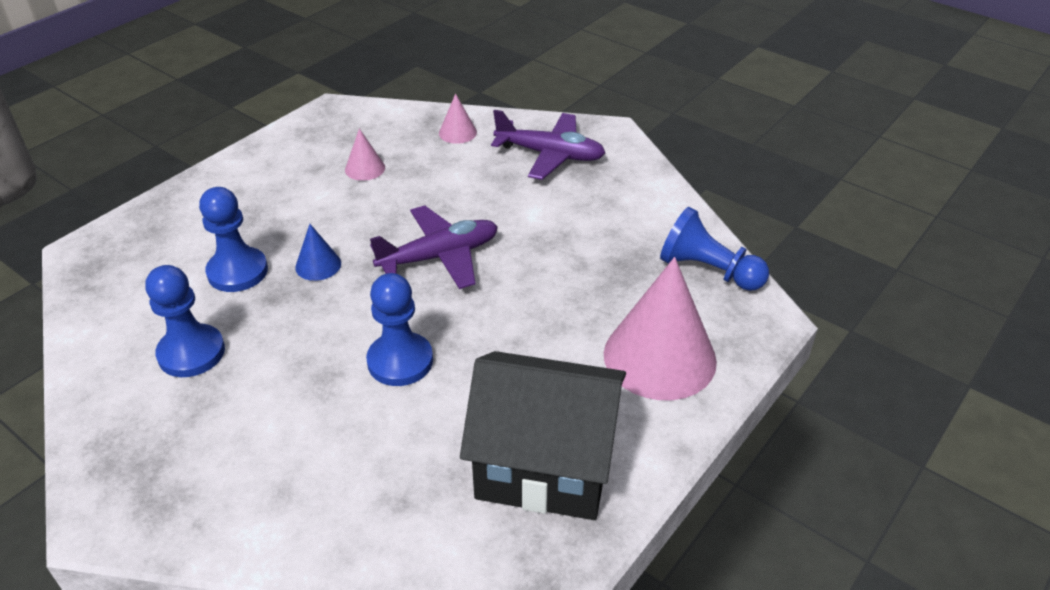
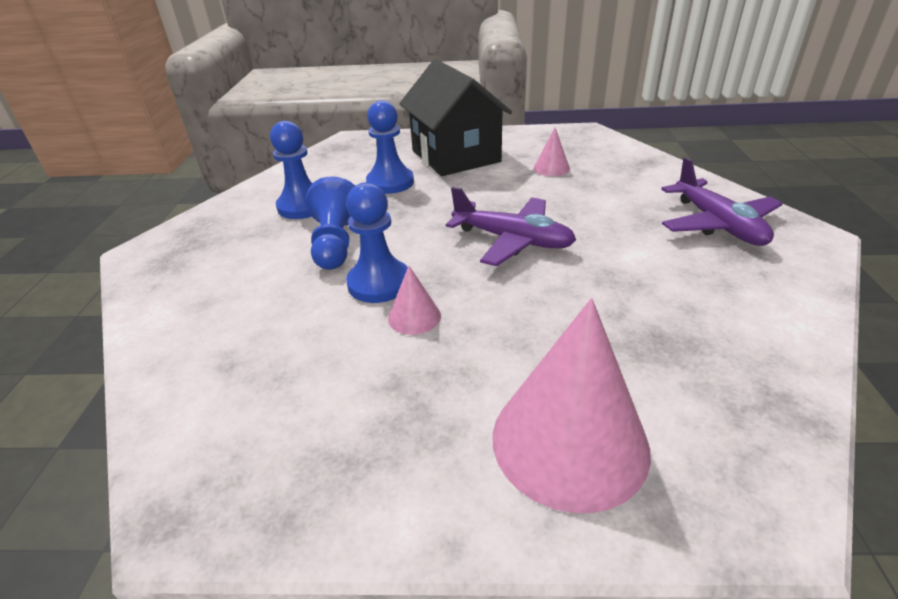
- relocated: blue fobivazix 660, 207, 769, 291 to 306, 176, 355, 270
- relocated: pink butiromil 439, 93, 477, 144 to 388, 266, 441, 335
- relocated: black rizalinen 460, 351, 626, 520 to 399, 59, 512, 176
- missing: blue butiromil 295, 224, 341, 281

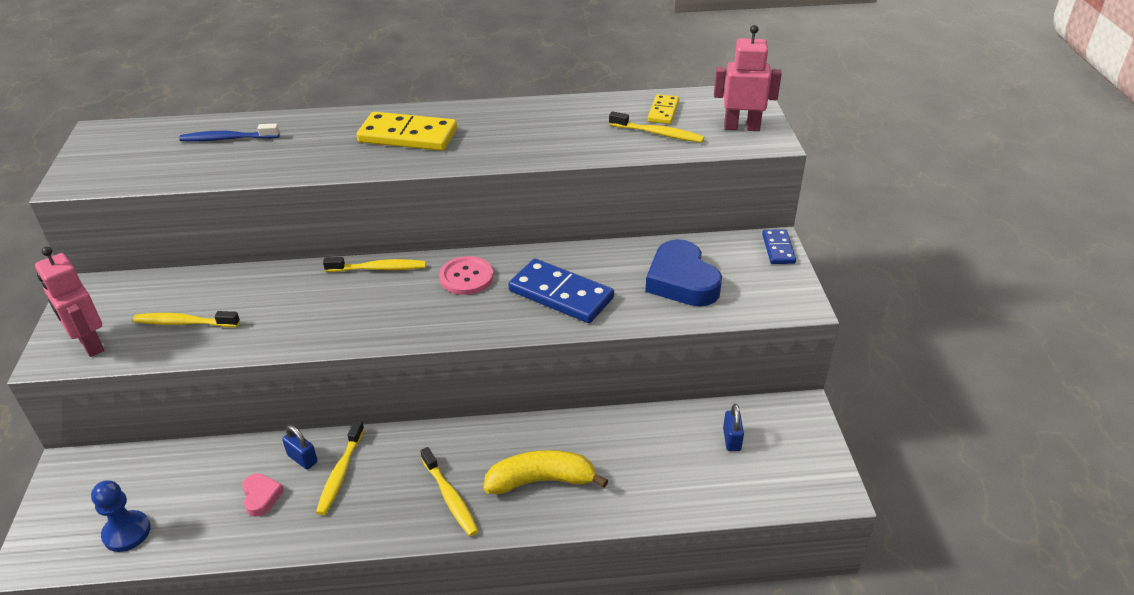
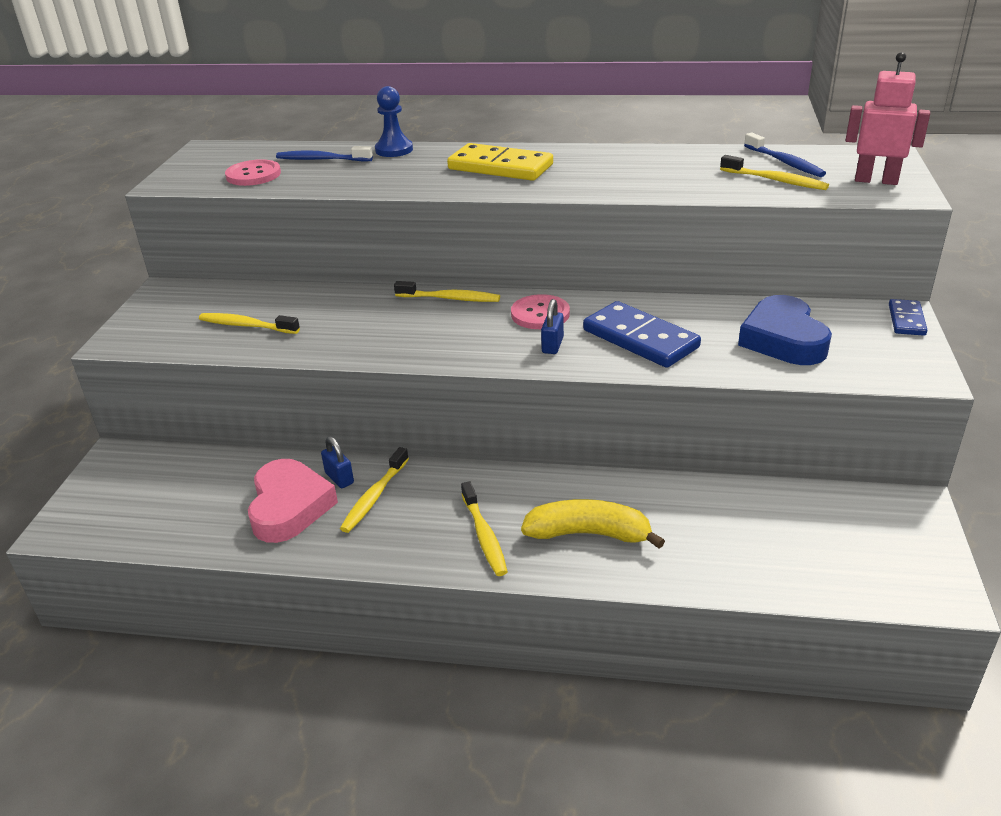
- appeared: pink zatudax 225, 159, 281, 186
- size: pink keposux 242, 473, 284, 517 = 248, 459, 338, 543 x2.03
- relocated: blue fobivazix 91, 480, 151, 552 to 375, 86, 413, 157
- relocated: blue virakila 723, 404, 744, 451 to 541, 299, 564, 354
- exchanged: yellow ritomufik 648, 94, 679, 124 to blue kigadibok 744, 133, 826, 177
- missing: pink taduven 35, 247, 104, 357

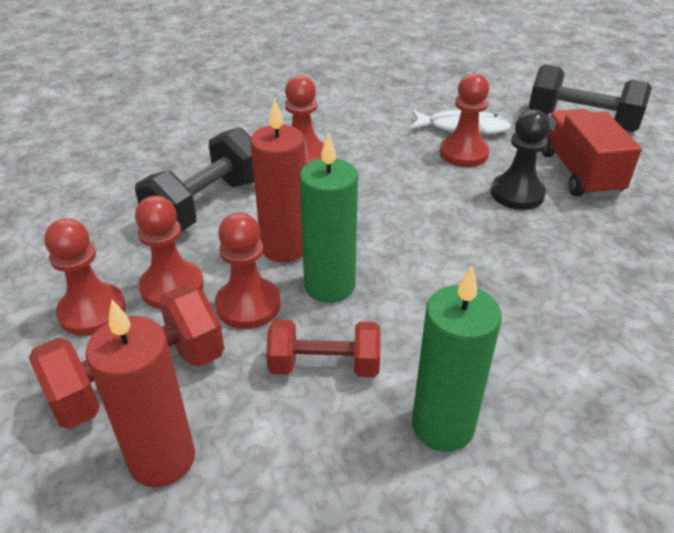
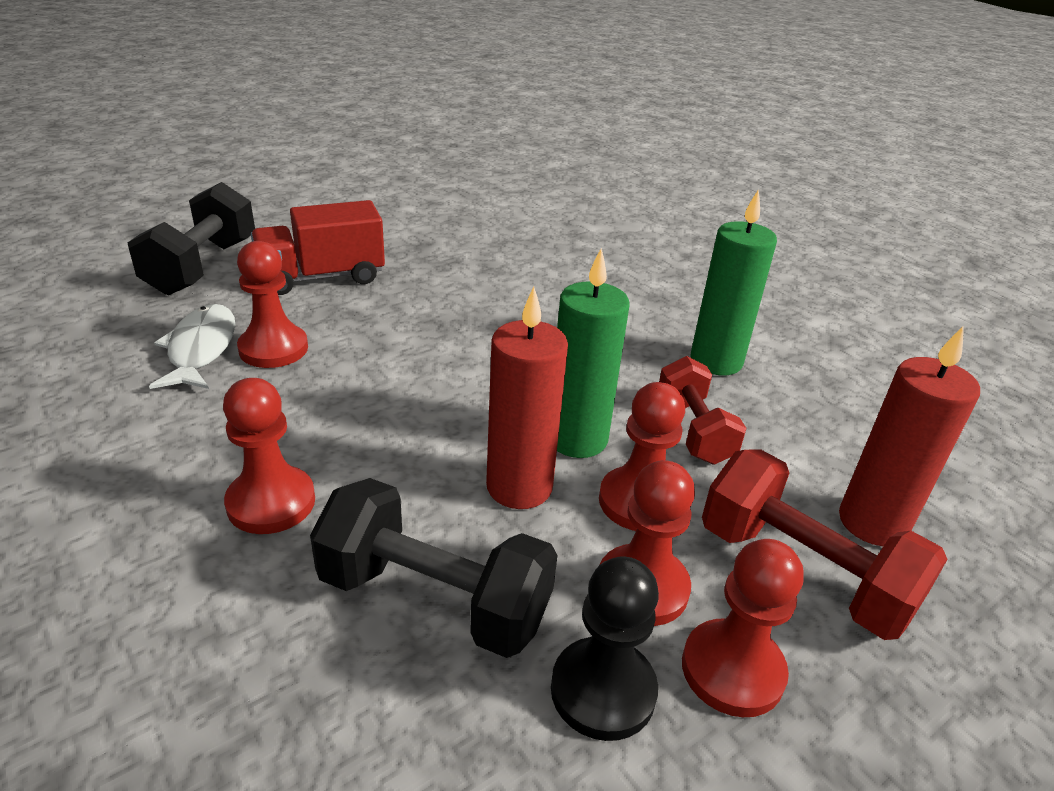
- relocated: black fobivazix 491, 110, 550, 210 to 551, 557, 659, 741

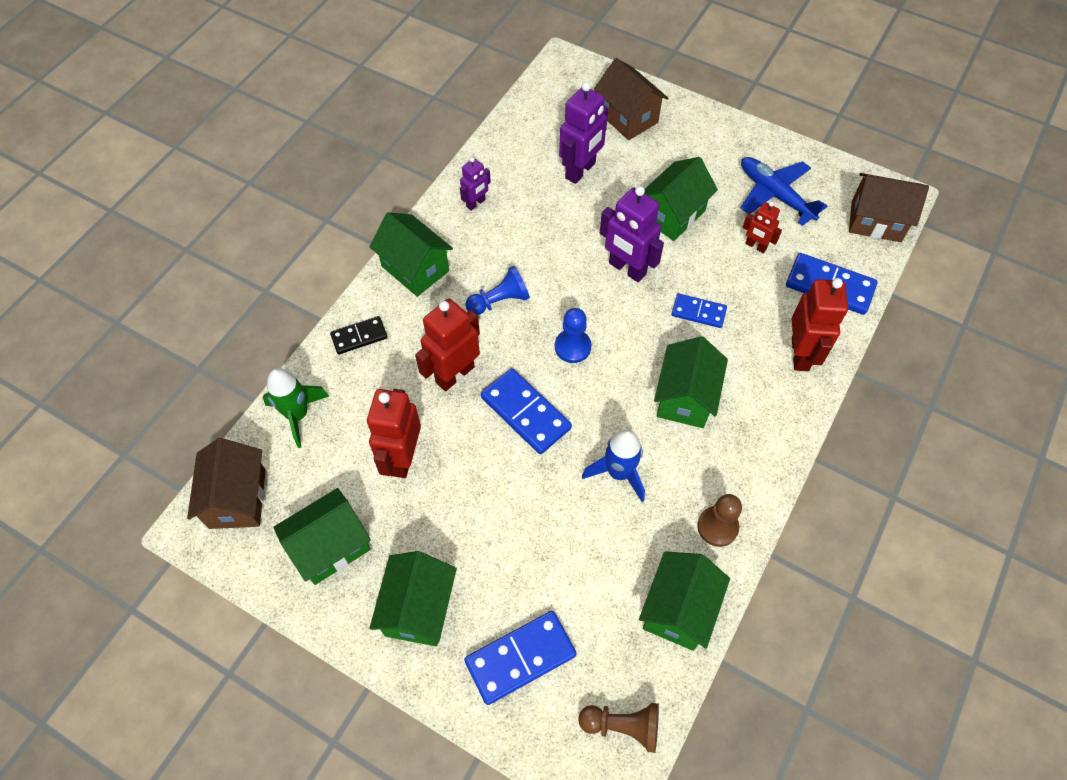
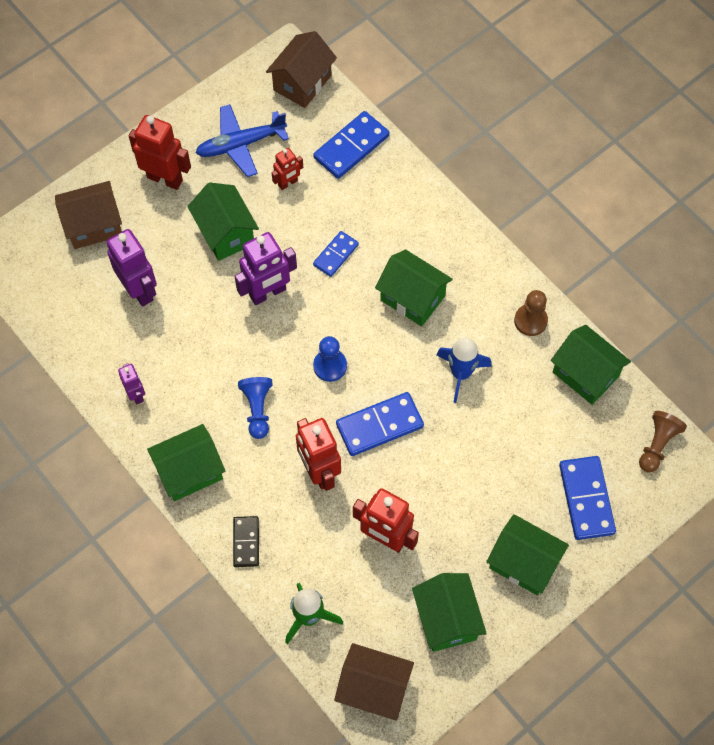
- relocated: red taduven 792, 278, 848, 371 to 129, 115, 191, 190

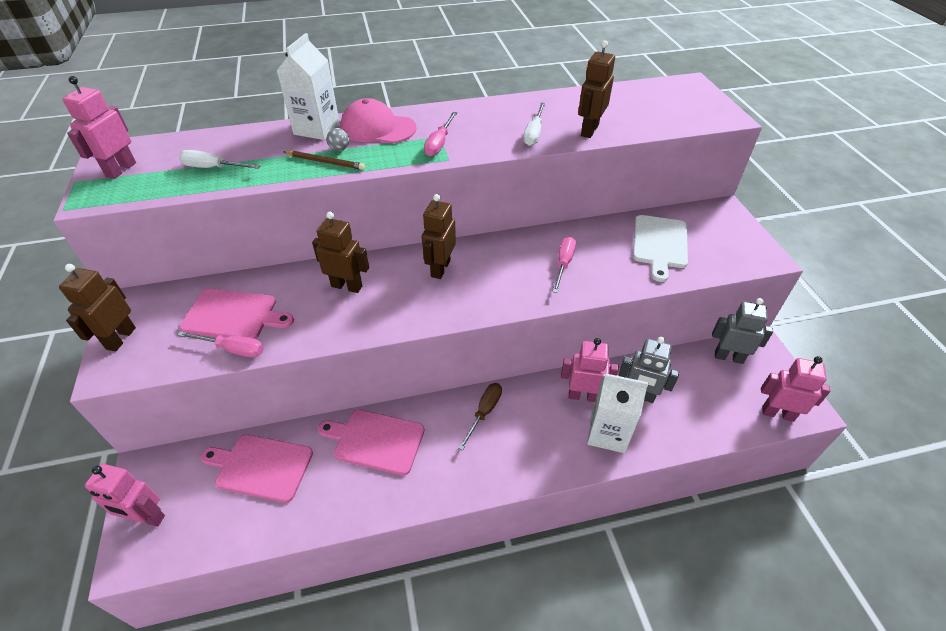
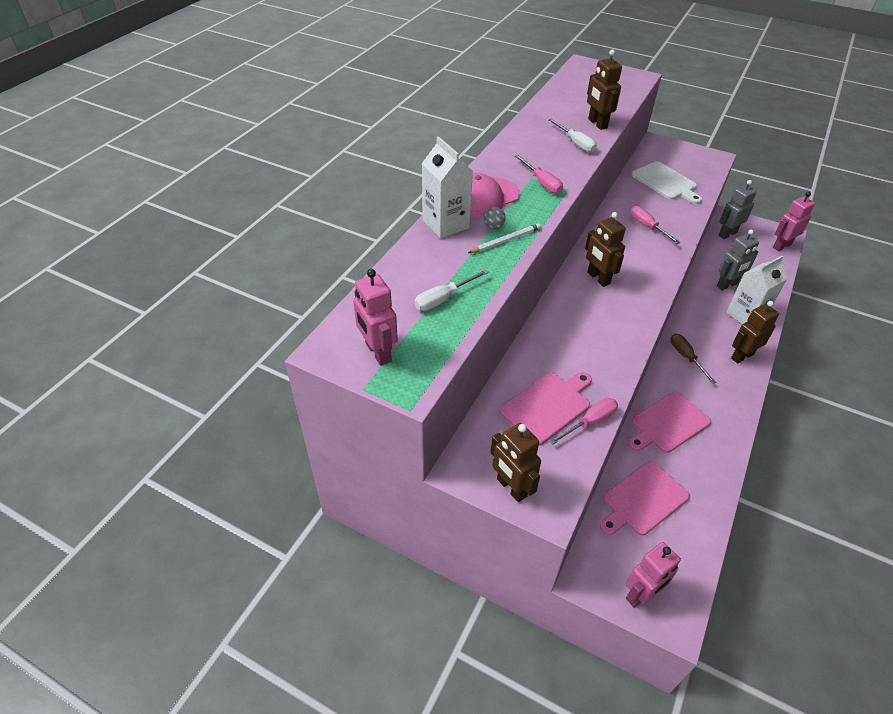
- colour: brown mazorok 284, 151, 365, 170 to white mazorok 468, 223, 541, 253
- relocated: brown taduven 312, 212, 369, 293 to 731, 301, 779, 363
- missing: pink taduven 561, 338, 619, 402

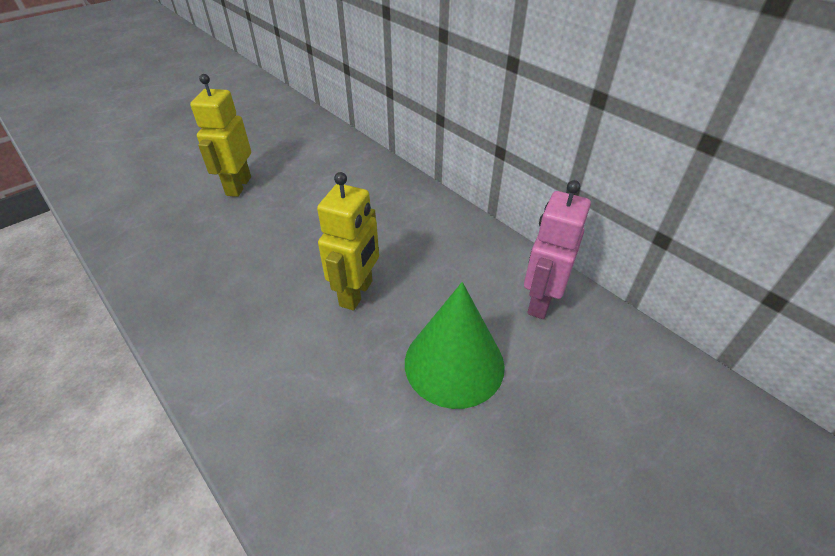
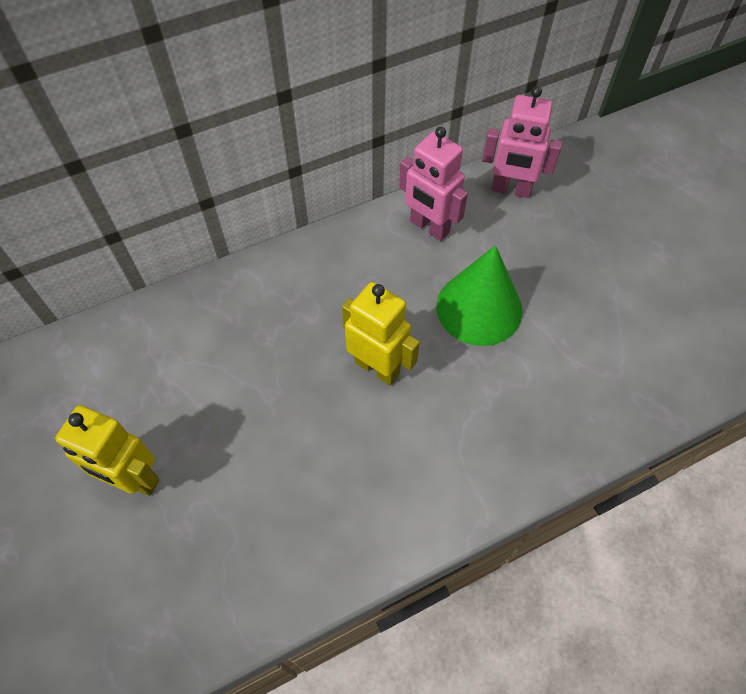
- appeared: pink taduven 482, 86, 562, 198

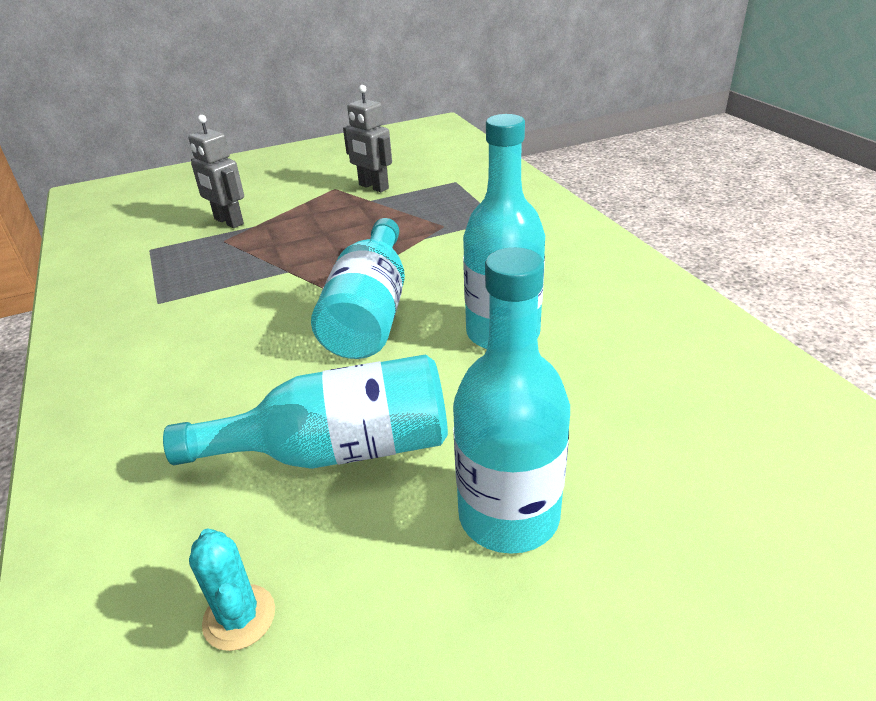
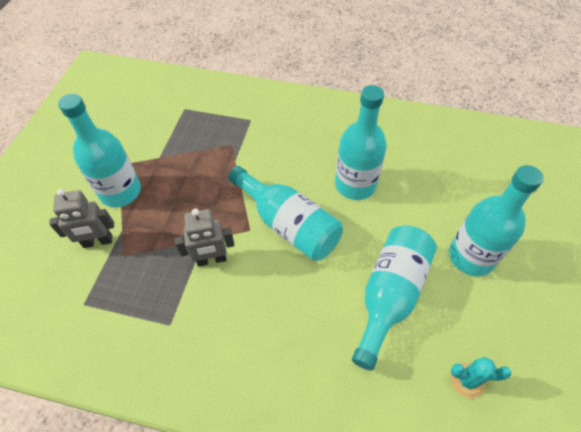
- appeared: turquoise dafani 58, 94, 141, 207
- relocated: grey taduven 343, 85, 392, 192 to 175, 209, 234, 267

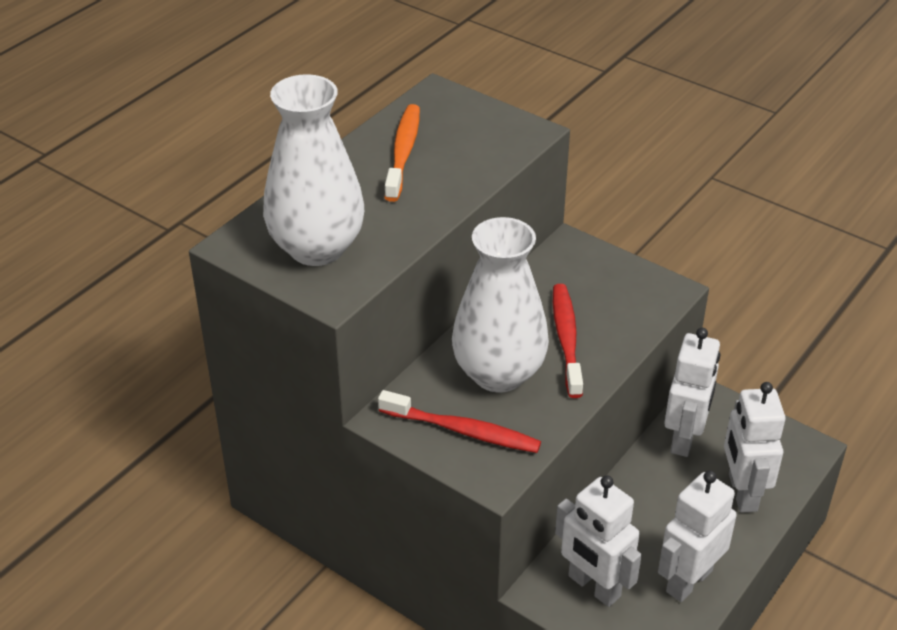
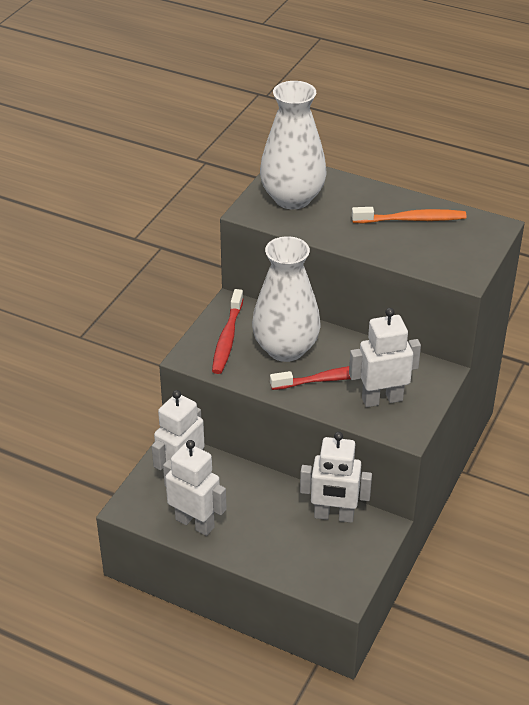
- relocated: white taduven 724, 382, 786, 513 to 349, 308, 421, 407

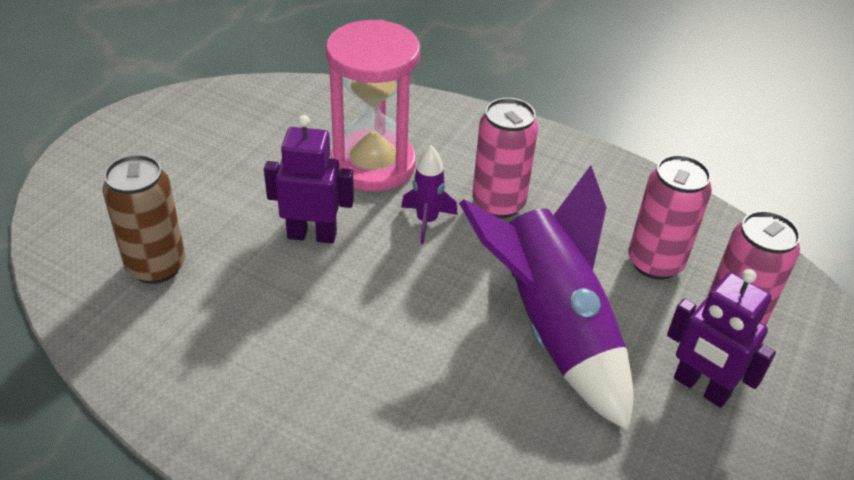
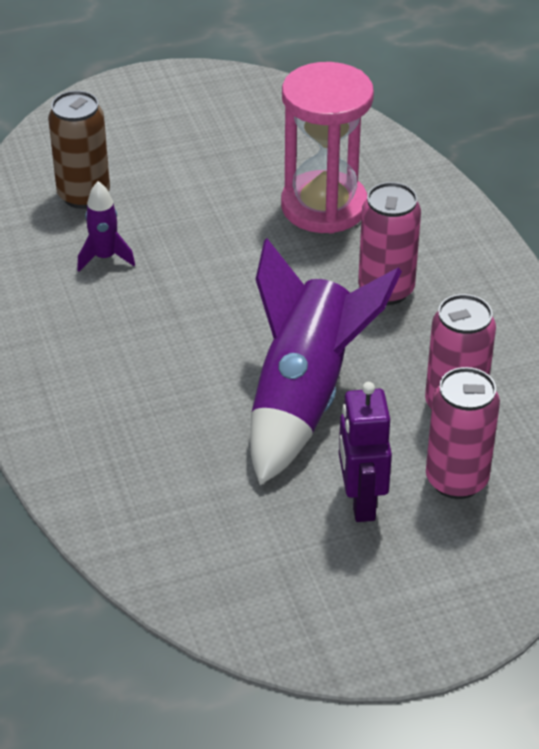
- relocated: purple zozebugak 401, 145, 458, 244 to 77, 181, 135, 271
- missing: purple taduven 264, 115, 354, 243

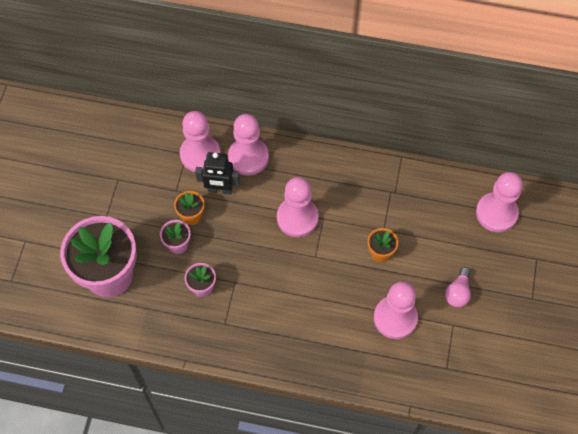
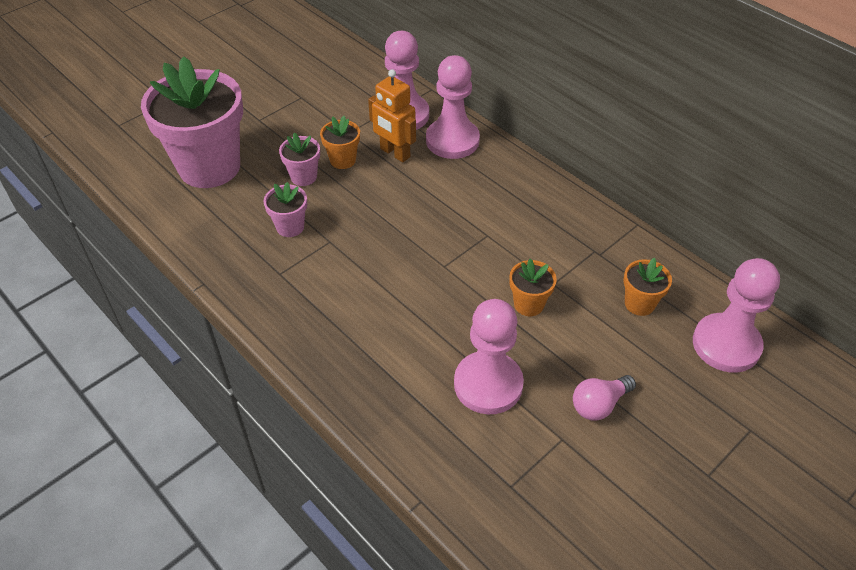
- colour: black taduven 195, 152, 240, 195 to orange taduven 368, 69, 416, 162
- appeared: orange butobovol 624, 258, 672, 316
- missing: pink fobivazix 277, 177, 319, 237

